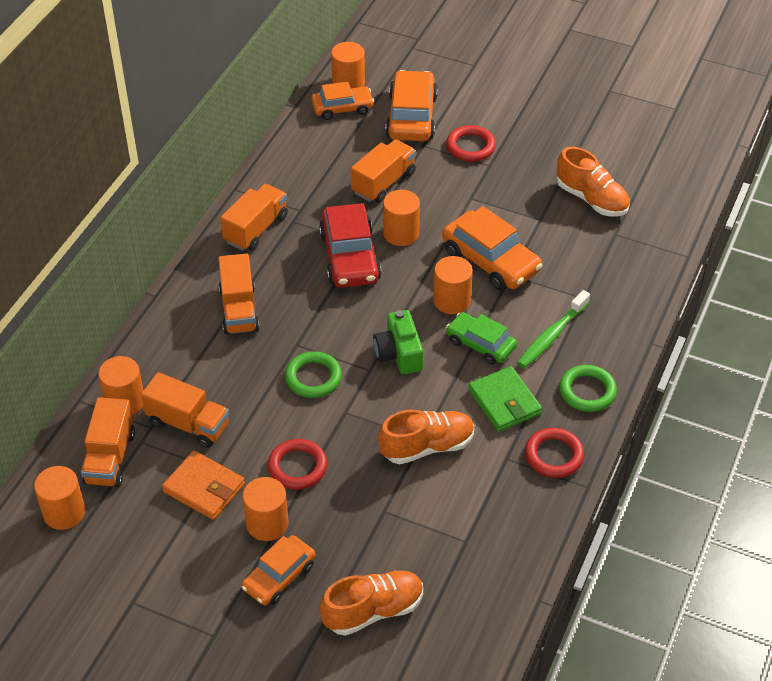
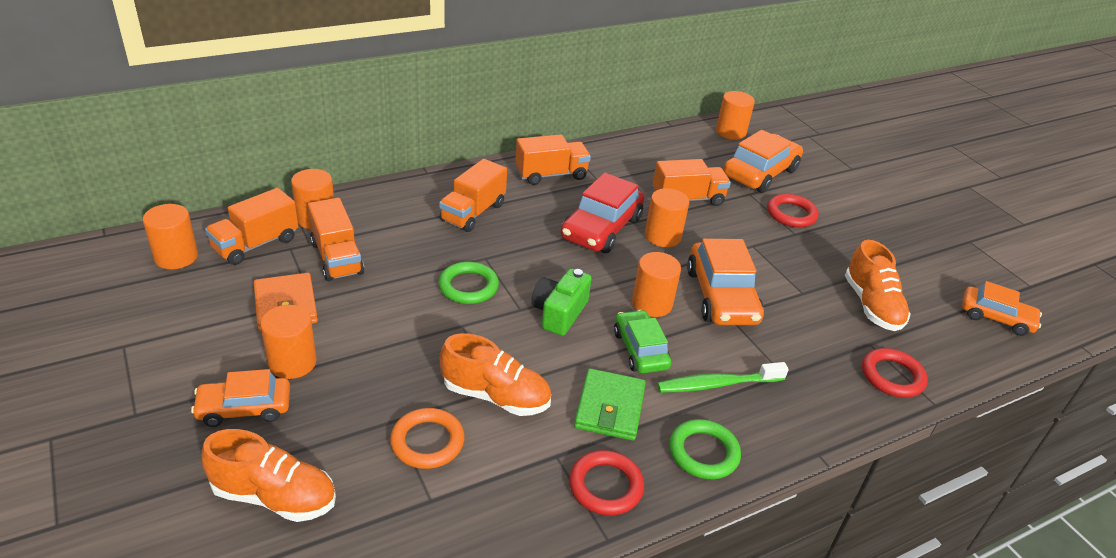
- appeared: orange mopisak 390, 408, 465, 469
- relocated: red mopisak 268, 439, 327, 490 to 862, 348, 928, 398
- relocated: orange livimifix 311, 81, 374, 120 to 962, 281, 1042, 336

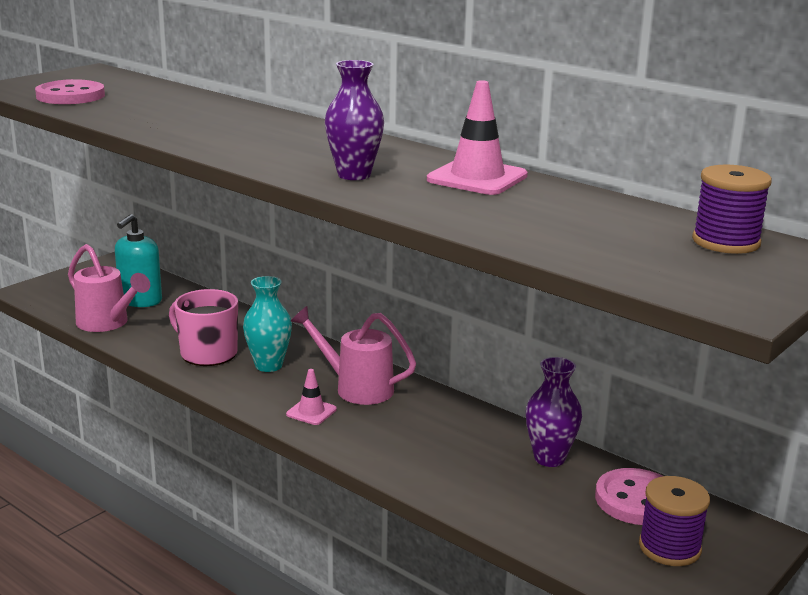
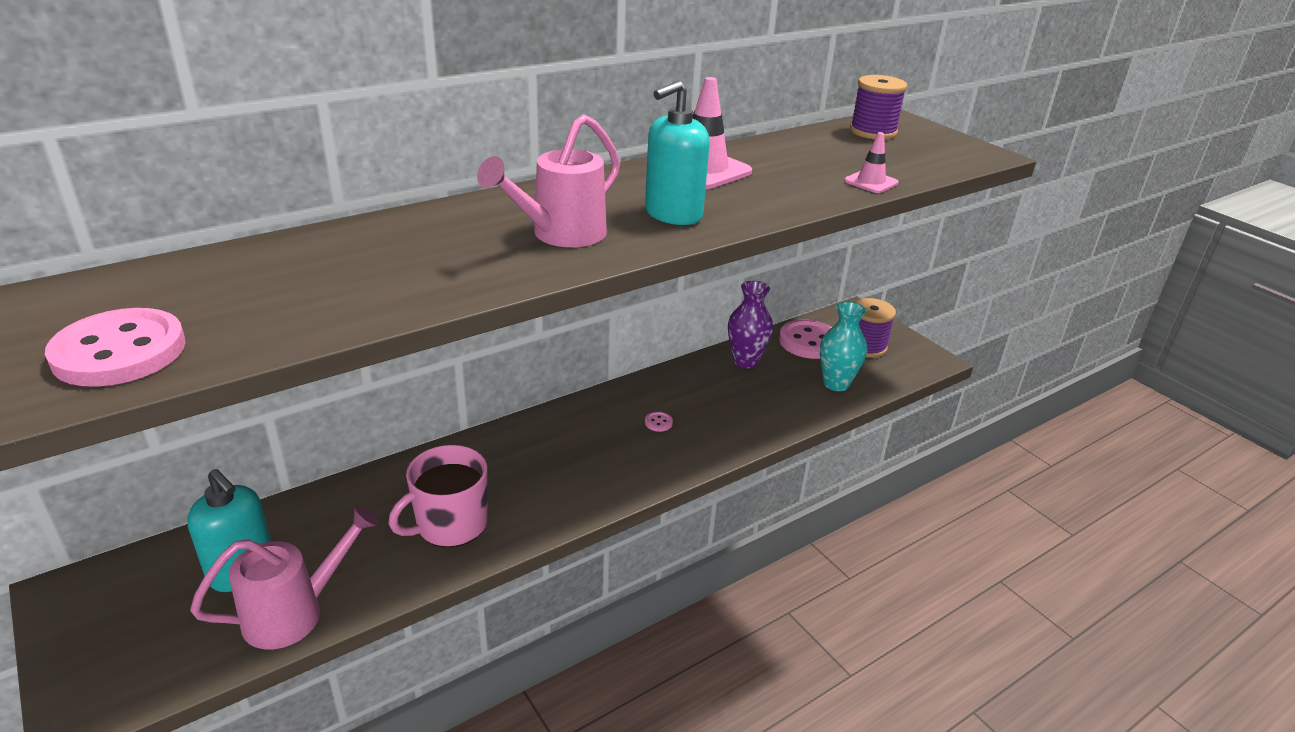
- relocated: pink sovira 291, 306, 416, 405 to 477, 114, 620, 247
- exchanged: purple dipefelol 325, 60, 384, 180 to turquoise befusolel 645, 81, 710, 225
- appeared: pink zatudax 645, 411, 673, 432
- relocated: turquoise dipefelol 243, 276, 292, 372 to 820, 302, 867, 391
- relocated: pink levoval 286, 369, 337, 425 to 844, 132, 899, 193

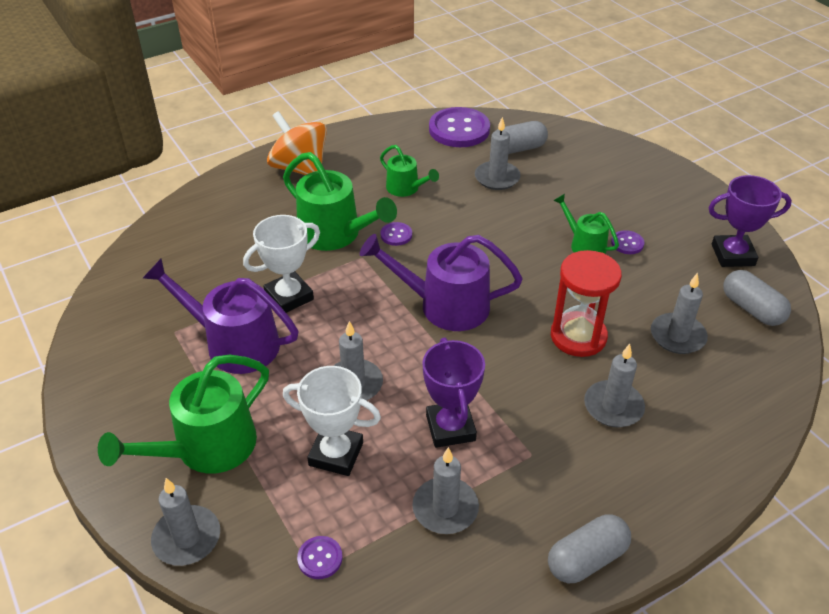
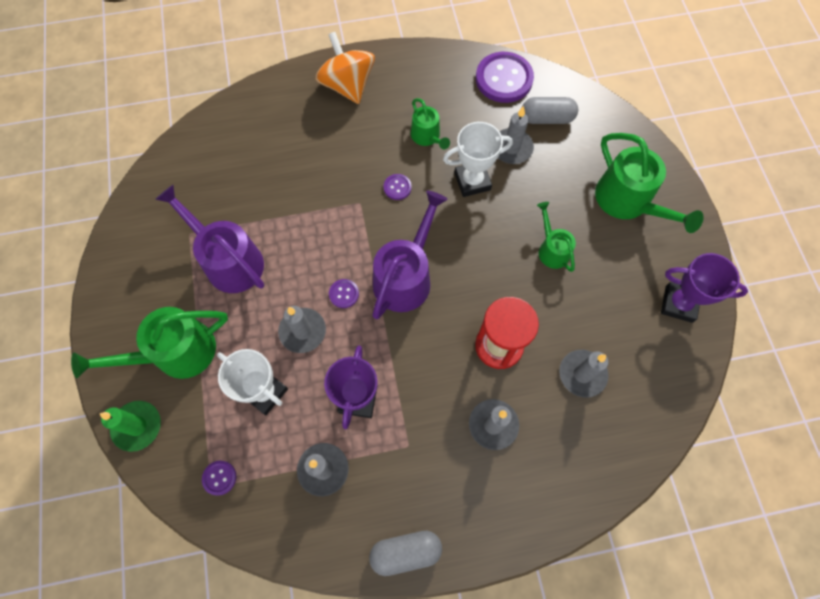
- colour: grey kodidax 151, 478, 220, 566 to green kodidax 100, 401, 161, 452
- relocated: purple zatudax 611, 230, 644, 254 to 329, 279, 359, 308
- spun: purple sovira 360, 234, 523, 331 = 372, 190, 448, 319 90 degrees clockwise
- relocated: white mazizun 243, 215, 320, 313 to 443, 122, 513, 197
- relocated: green sovira 283, 152, 397, 251 to 595, 133, 704, 233
- missing: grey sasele 723, 270, 791, 326

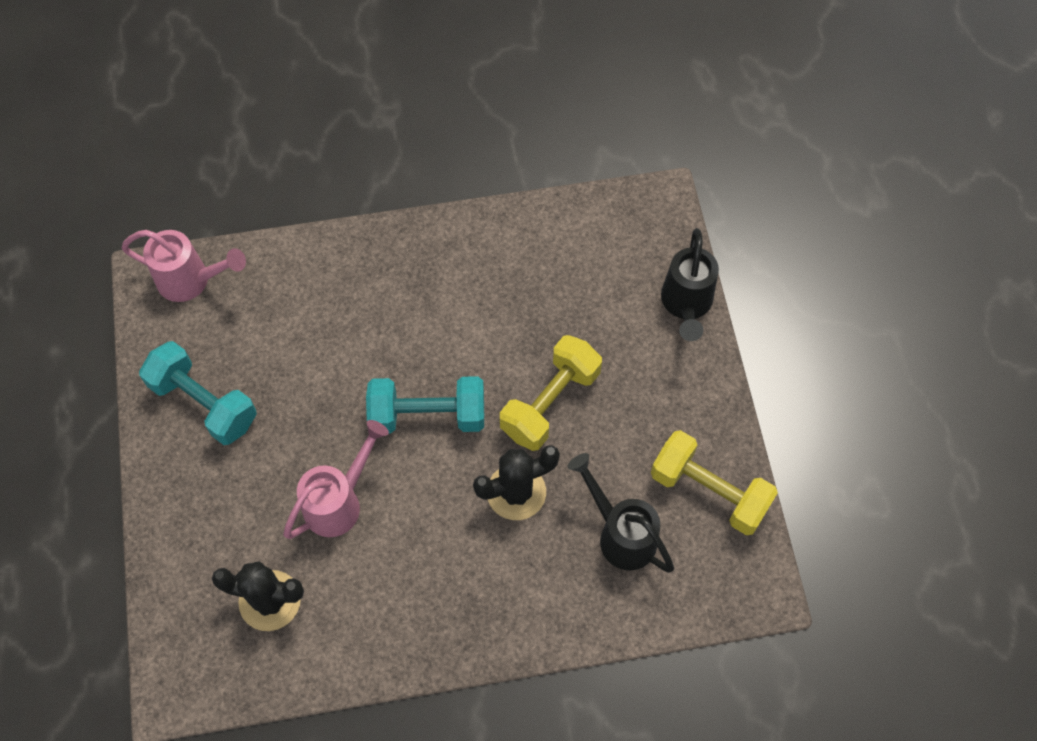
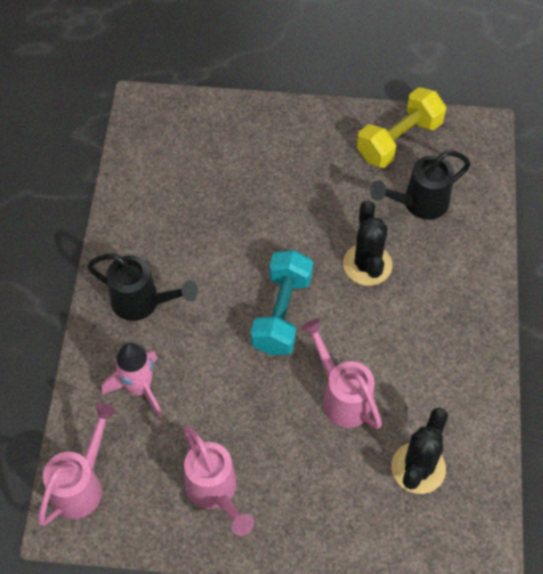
- relocated: black sovira 661, 228, 719, 341 to 87, 254, 198, 321
- appeared: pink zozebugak 102, 342, 162, 418
- exchanged: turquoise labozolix 139, 341, 257, 445 to pink sovira 184, 426, 254, 536
- missing: yellow labozolix 500, 335, 602, 451

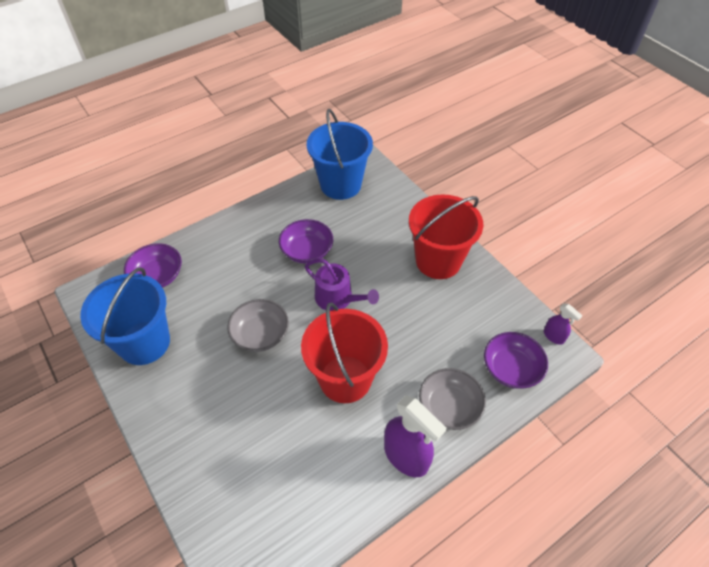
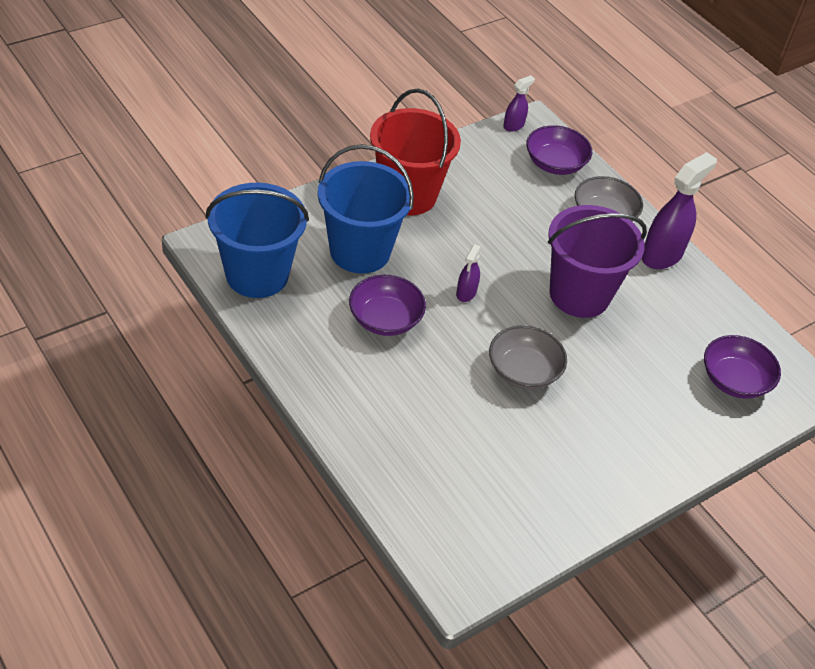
- relocated: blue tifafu 80, 267, 170, 365 to 318, 144, 414, 274
- exchanged: purple sovira 305, 259, 379, 311 to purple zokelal 456, 244, 482, 302
- colour: red tifafu 301, 302, 388, 403 to purple tifafu 548, 205, 647, 318
- relocated: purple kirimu 124, 243, 182, 288 to 704, 335, 781, 399

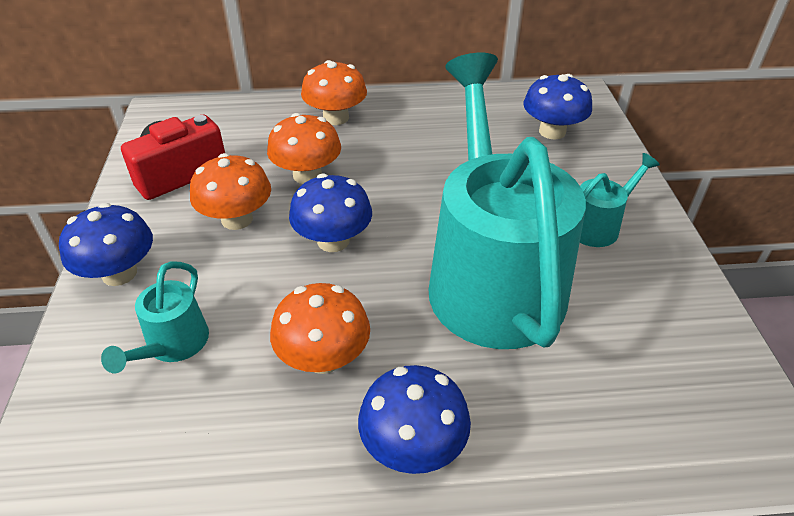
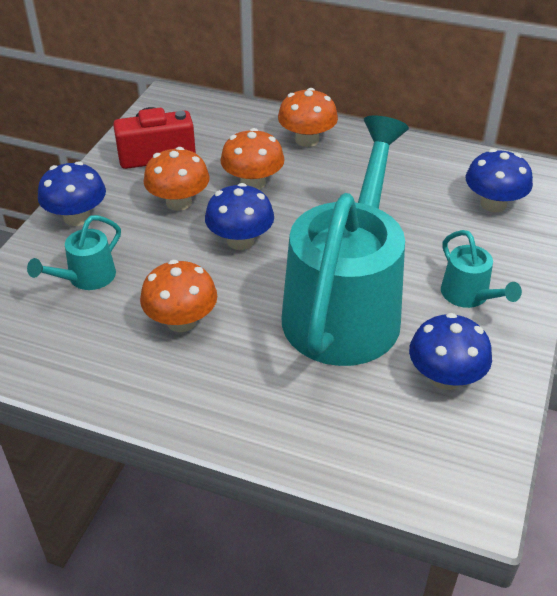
- relocated: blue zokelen 358, 365, 471, 474 to 409, 313, 492, 390
- spun: turquoise sovira 580, 153, 660, 247 = 441, 230, 522, 308 75 degrees clockwise

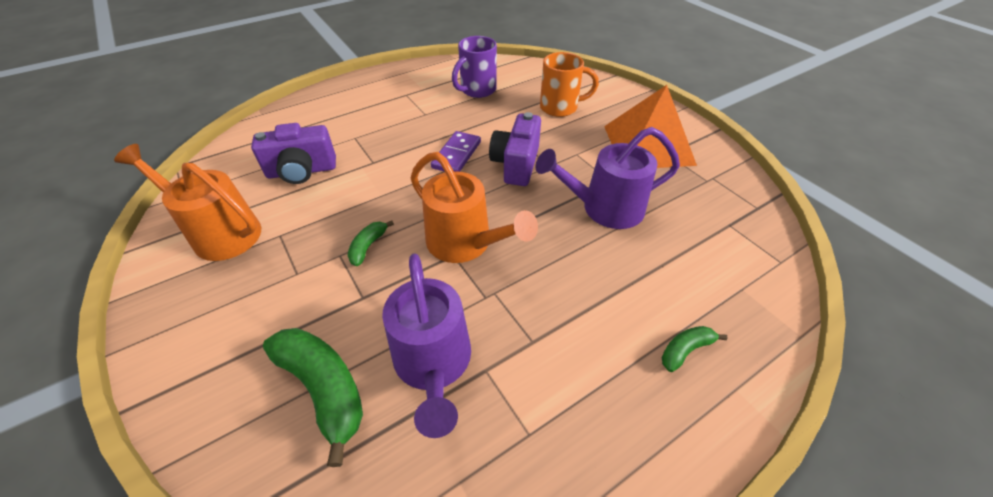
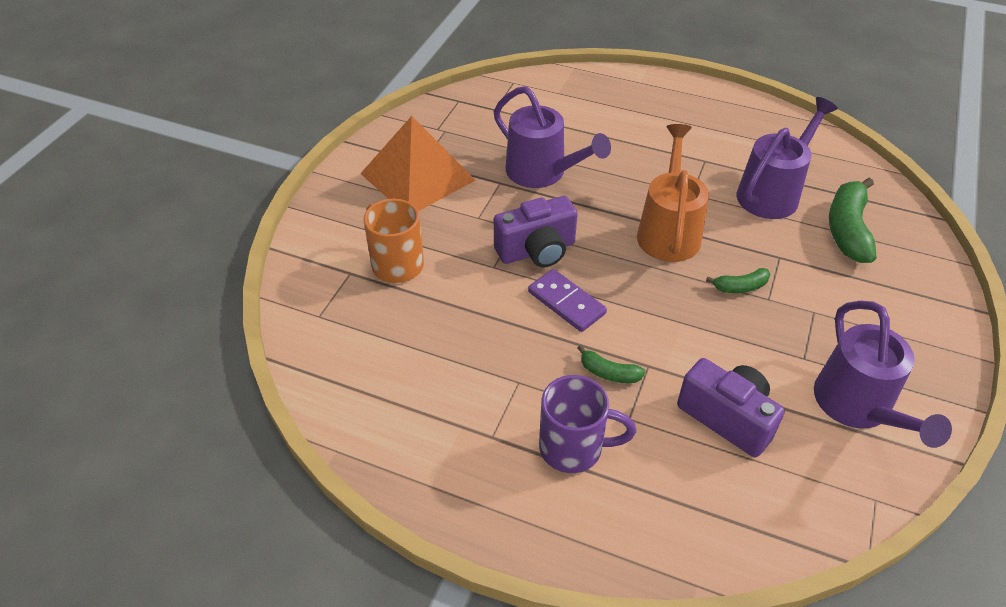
- spun: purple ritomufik 431, 131, 481, 172 = 528, 269, 607, 332 60 degrees clockwise
- relocated: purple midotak 452, 36, 497, 98 to 539, 375, 636, 473
- relocated: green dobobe 662, 326, 728, 372 to 578, 345, 646, 383
- colour: orange sovira 114, 144, 261, 261 to purple sovira 814, 301, 952, 448

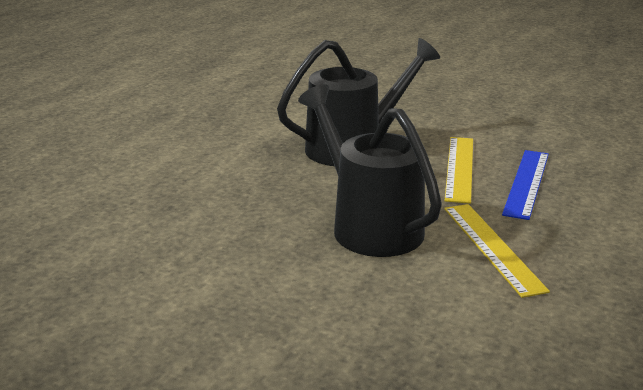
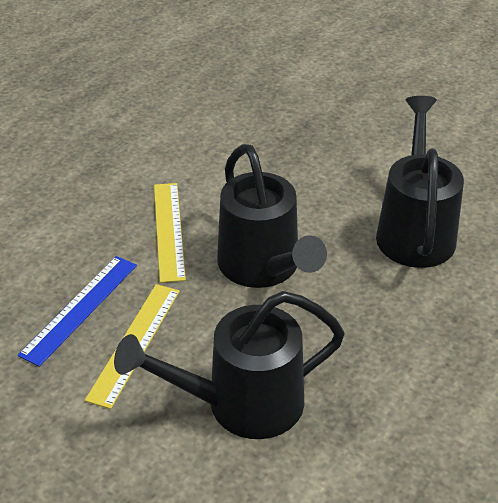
- appeared: black sovira 376, 96, 464, 268

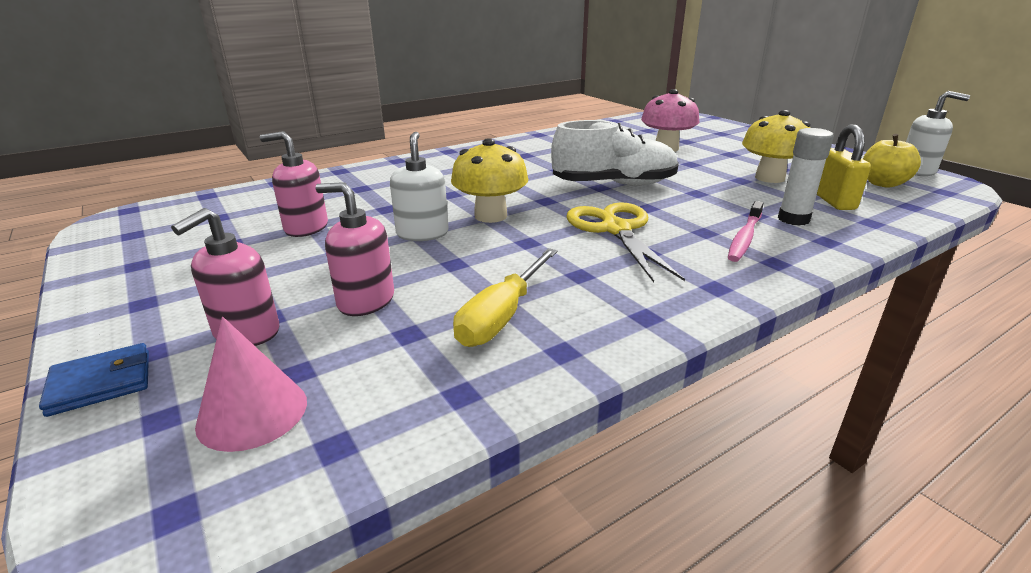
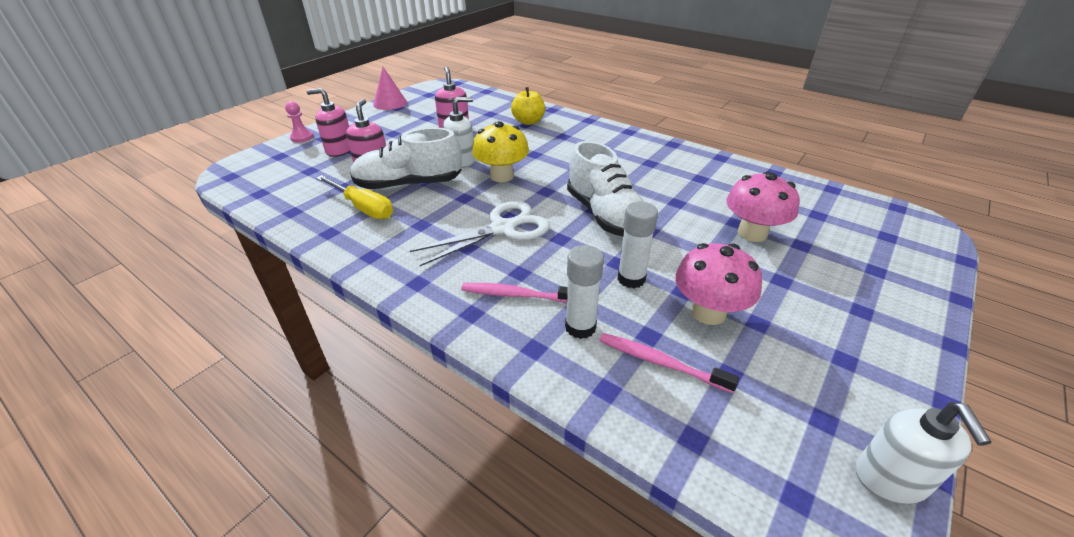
- exchanged: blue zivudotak 39, 343, 149, 417 to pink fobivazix 285, 101, 313, 142
- spun: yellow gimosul 453, 248, 558, 347 = 316, 175, 393, 219 150 degrees counterclockwise
- appeared: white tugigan 350, 128, 462, 190
- relocated: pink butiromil 195, 317, 307, 452 to 373, 67, 407, 110
- colour: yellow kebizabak 566, 202, 685, 282 to white kebizabak 410, 201, 550, 266
- relocated: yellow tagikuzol 863, 134, 921, 188 to 511, 87, 545, 125
- exchanged: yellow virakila 817, 125, 871, 210 to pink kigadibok 600, 333, 739, 393
- appeared: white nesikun 618, 201, 658, 288
- colour: yellow zokelen 742, 110, 811, 183 to pink zokelen 675, 243, 762, 325

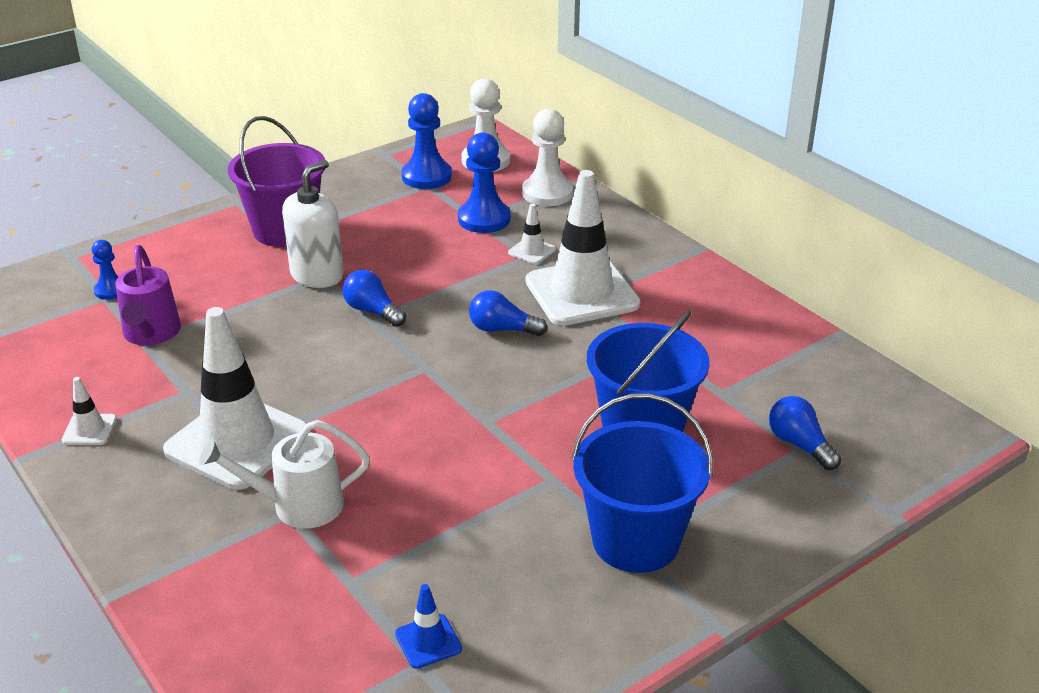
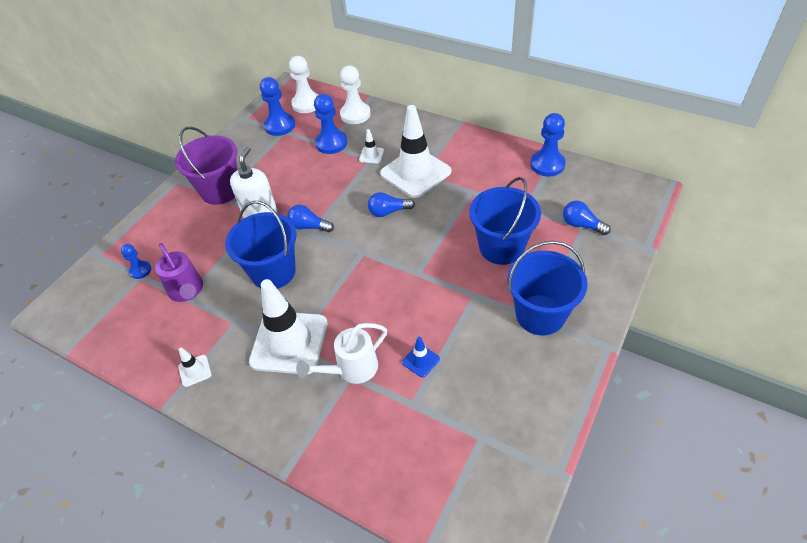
- appeared: blue tifafu 225, 201, 296, 289
- relocated: blue levoval 395, 584, 462, 669 to 402, 337, 440, 378
- appeared: blue fobivazix 530, 113, 566, 177

